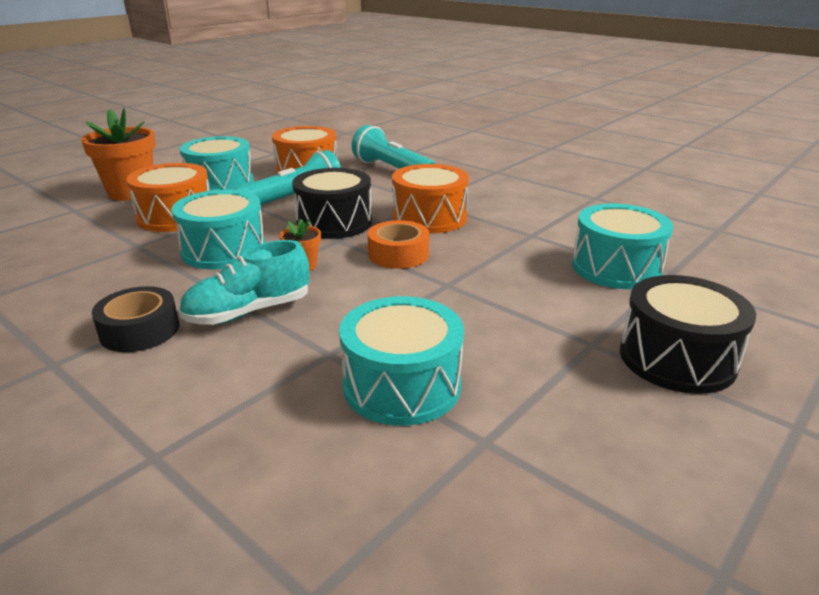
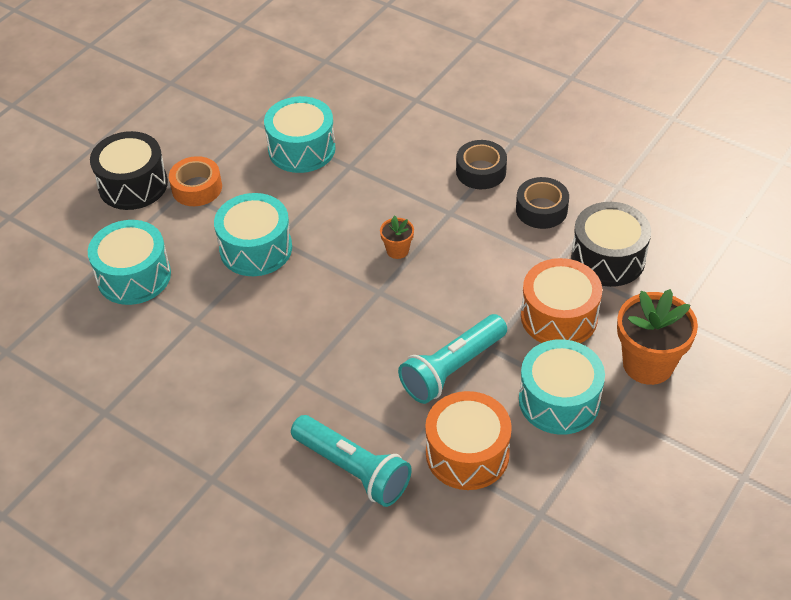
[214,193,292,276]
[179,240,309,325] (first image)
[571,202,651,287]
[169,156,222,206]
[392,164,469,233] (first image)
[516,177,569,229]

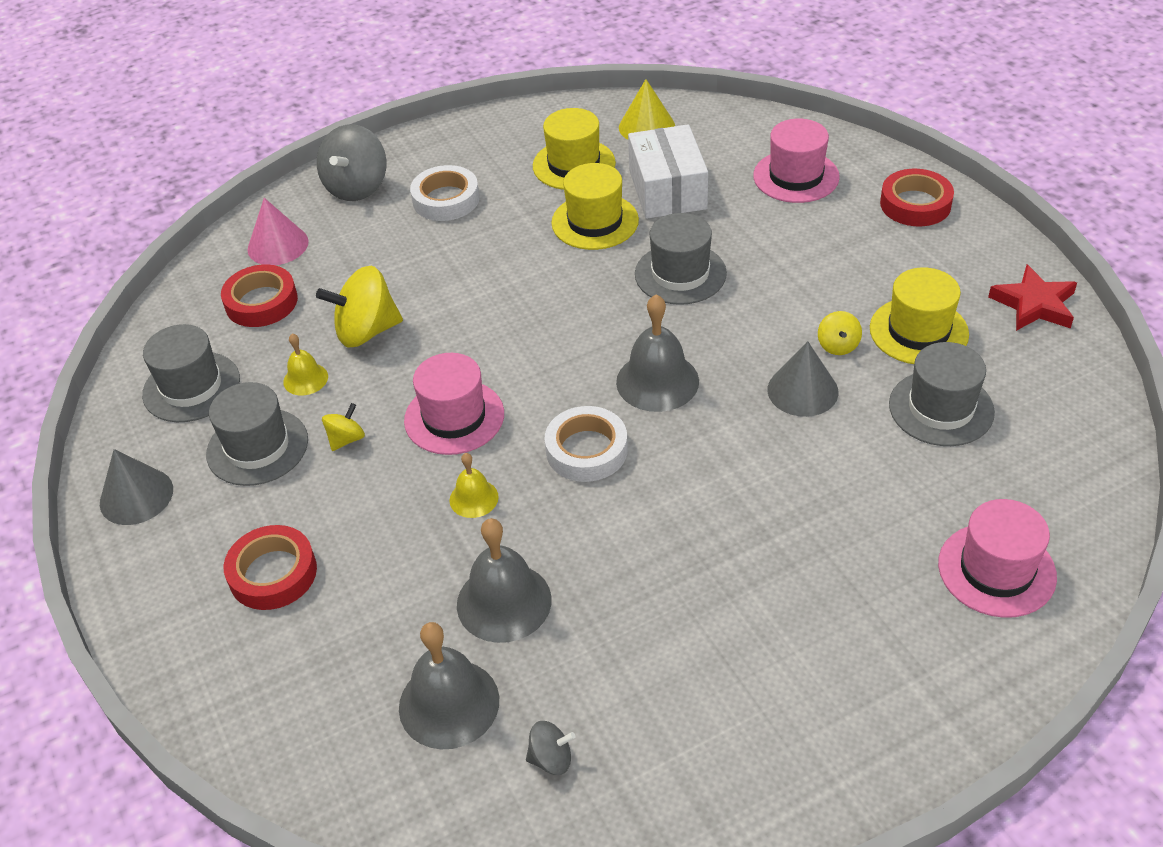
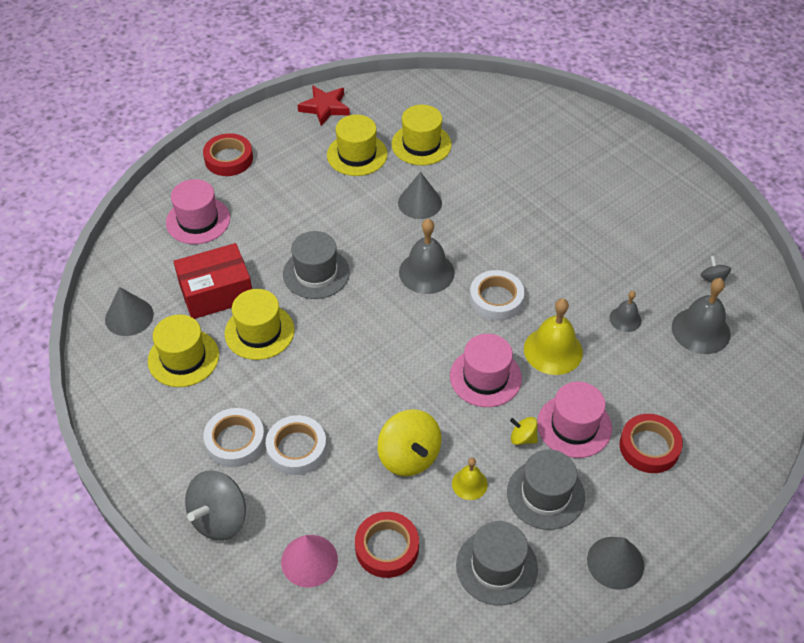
[185,471,246,541]
[524,298,583,375]
[609,291,642,332]
[105,287,154,336]
[173,243,252,319]
[818,311,862,355] (first image)
[391,105,452,165]
[537,382,612,458]
[266,415,327,475]

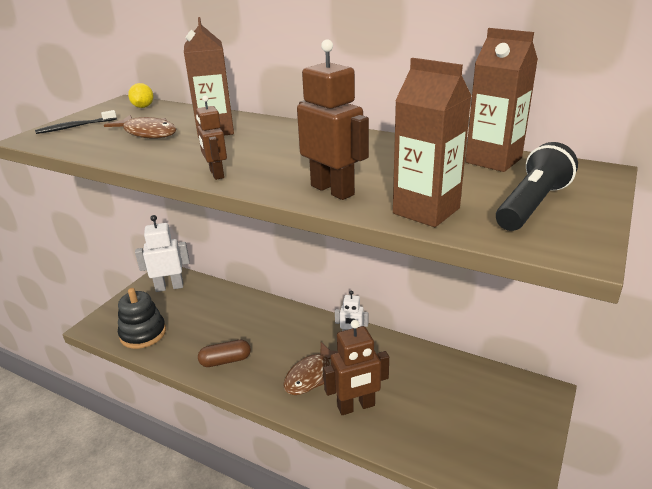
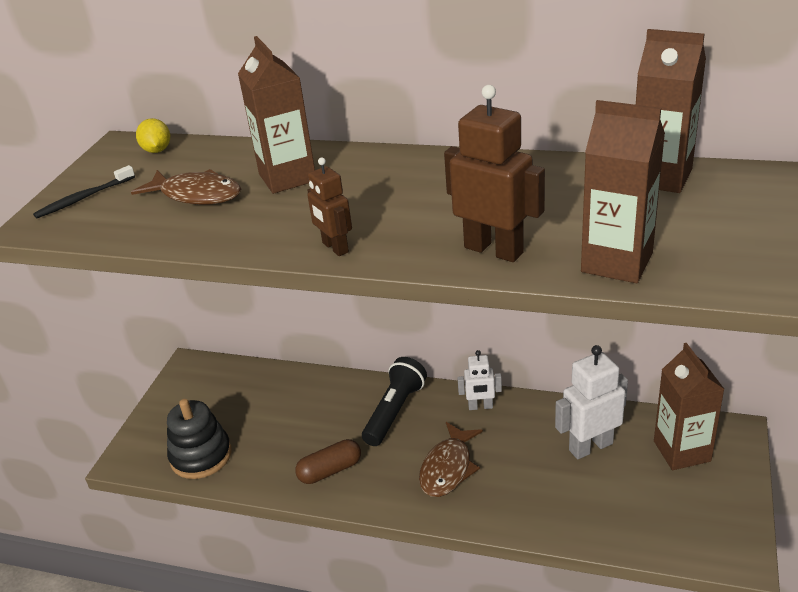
[555,345,628,459]
[323,320,389,415] (first image)
[362,357,427,446]
[654,343,724,470]

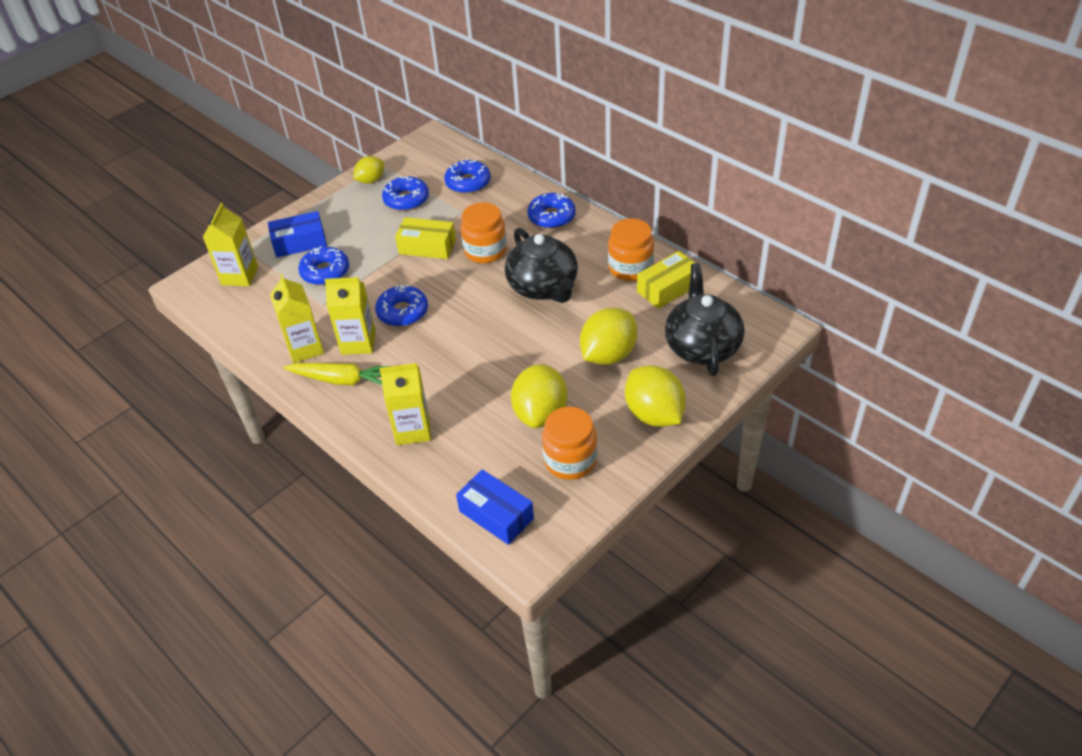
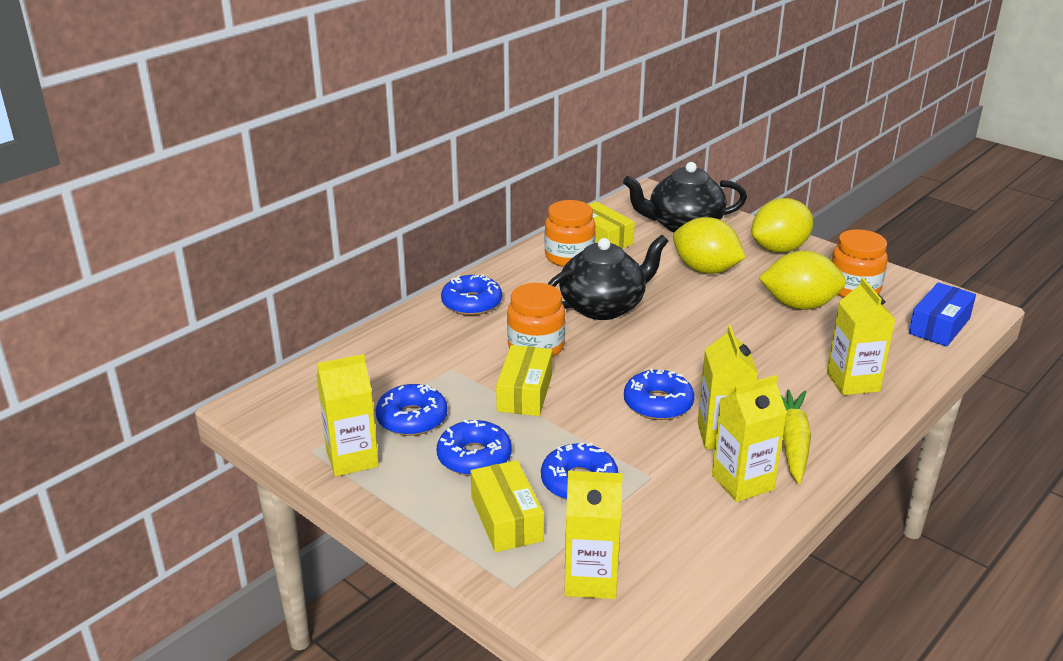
[471,460,544,552]
[316,354,379,476]
[437,420,512,476]

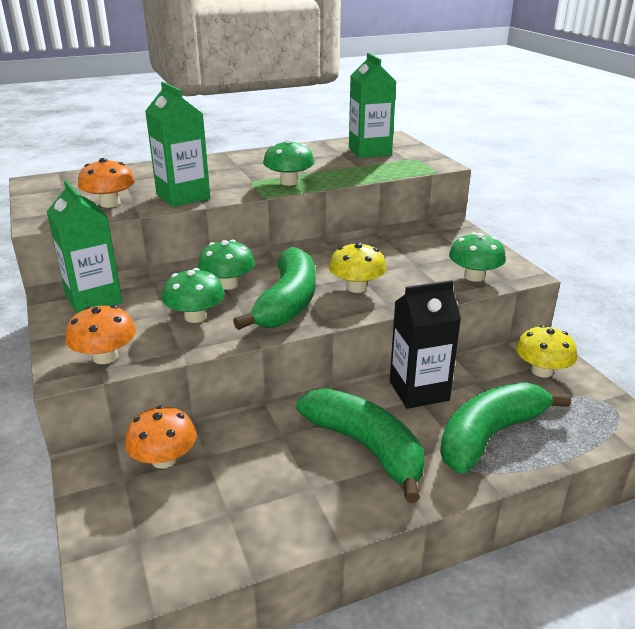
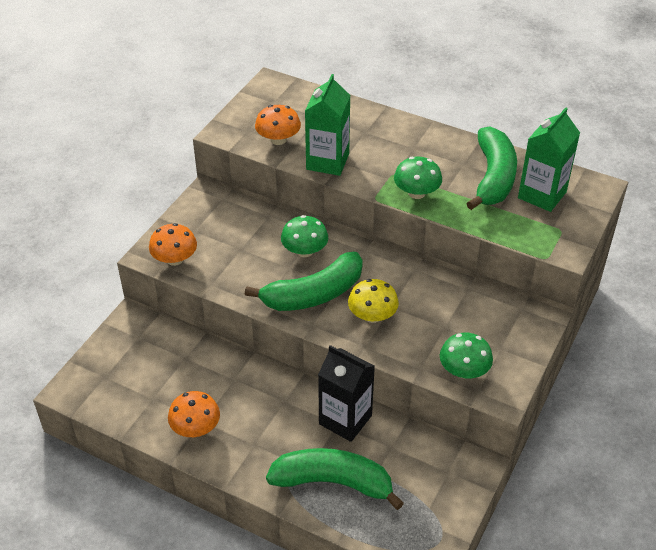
[47,180,123,313] (first image)
[168,391,220,437]
[162,268,225,323] (first image)
[466,127,517,210]
[516,325,577,377] (first image)

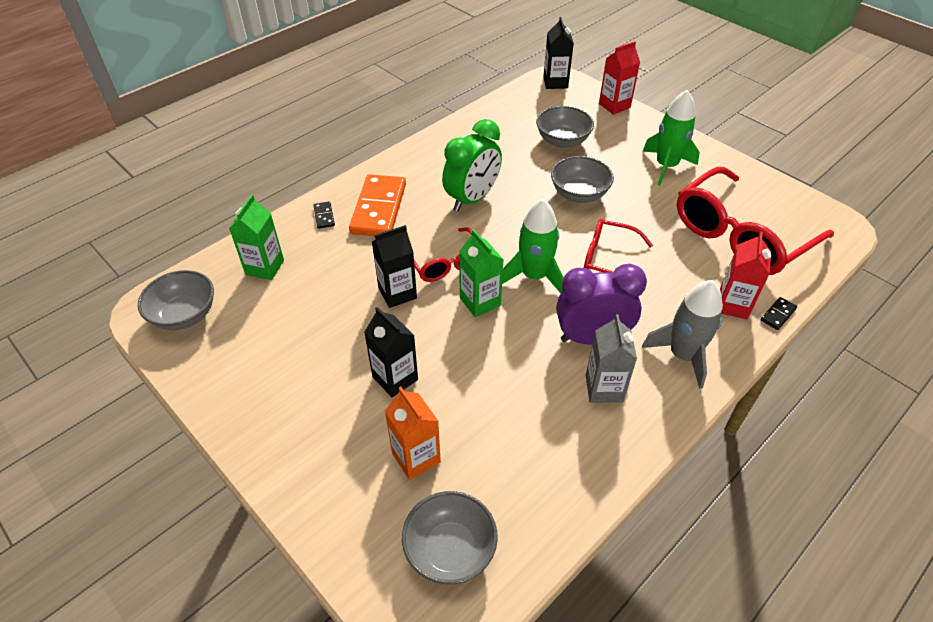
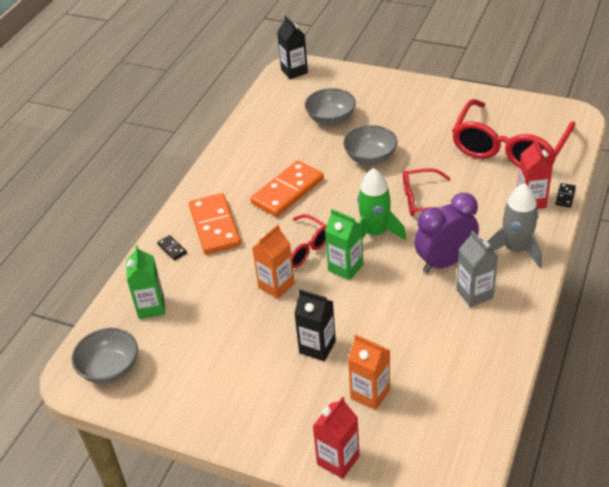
[252,225,295,299]
[402,491,498,584] (first image)
[250,160,324,217]
[312,397,360,479]
[643,90,700,185] (first image)

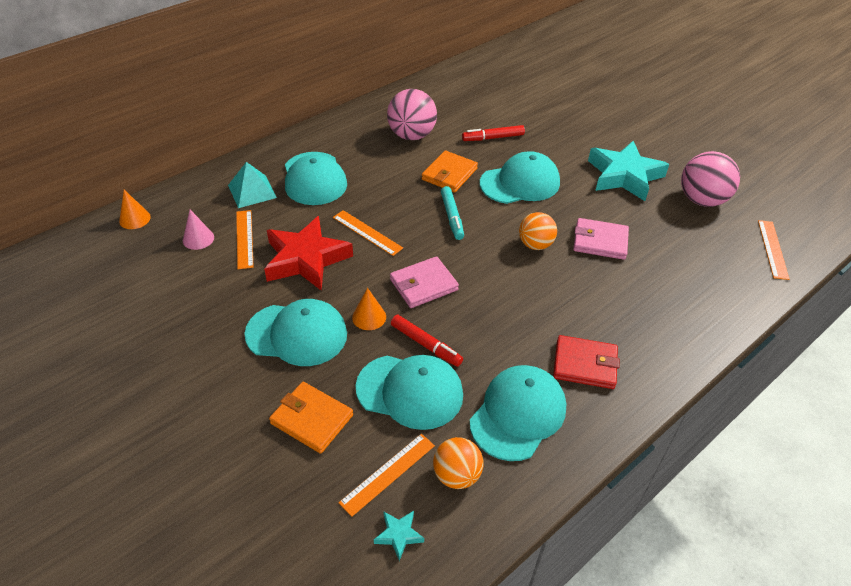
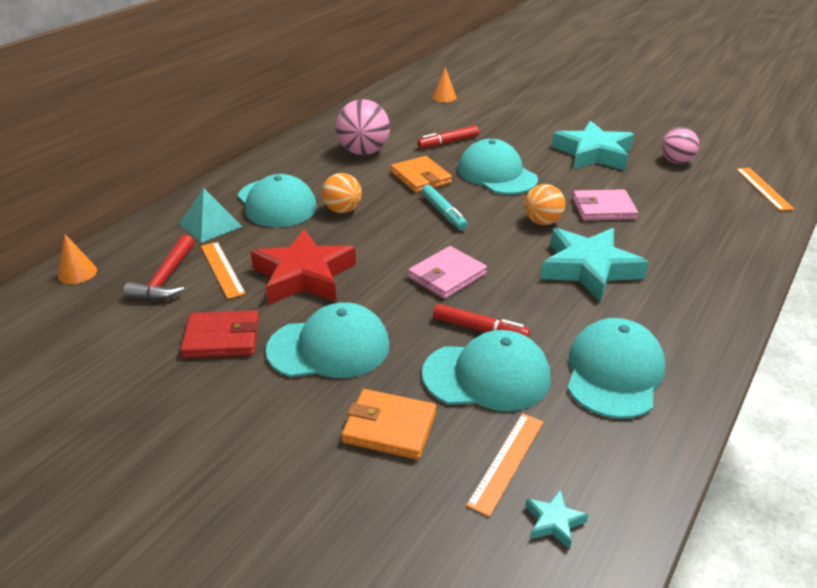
[124,234,195,301]
[333,210,403,256] (first image)
[432,67,456,102]
[391,156,452,193]
[322,173,362,213]
[458,139,538,195]
[181,310,259,358]
[661,128,699,164]
[540,228,649,302]

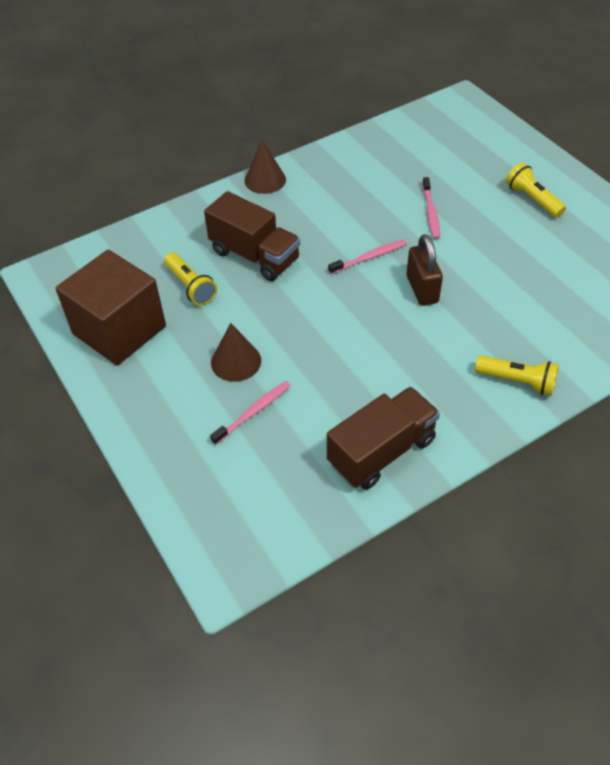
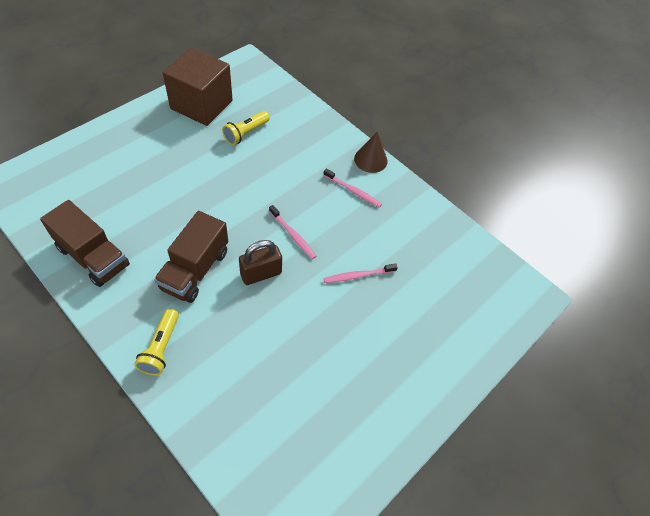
[154,211,228,303]
[324,168,382,208]
[211,323,261,382] (first image)
[506,163,566,218] (first image)

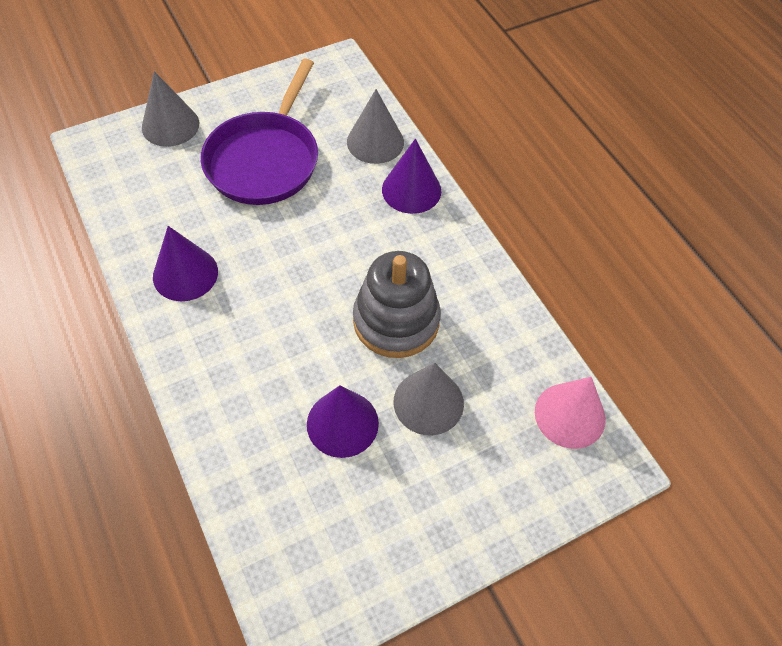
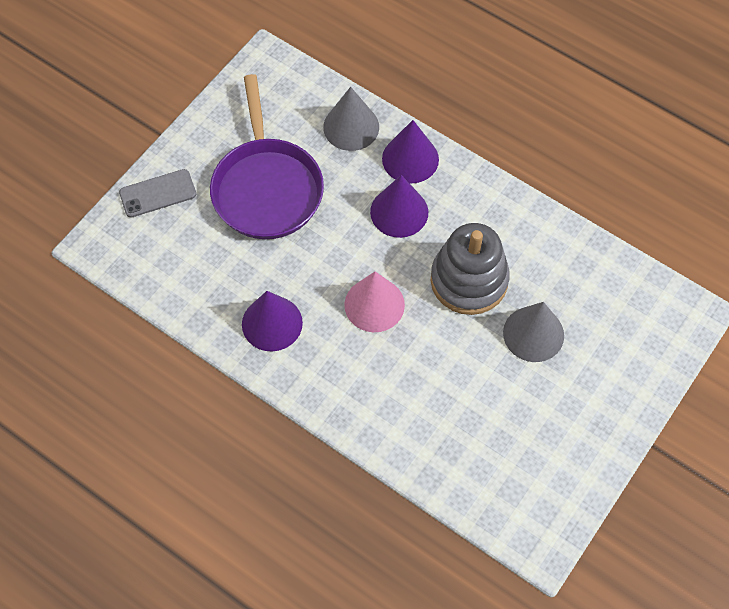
[119,169,196,217]
[370,175,428,238]
[344,271,405,332]

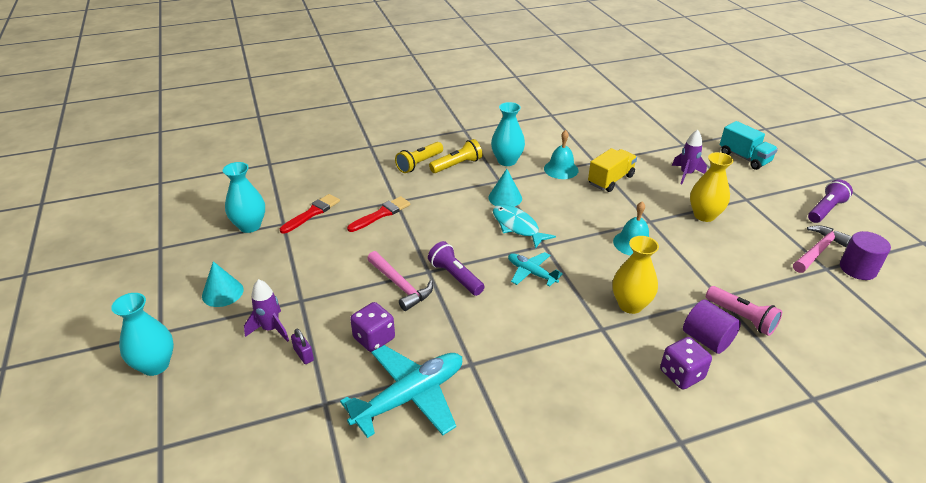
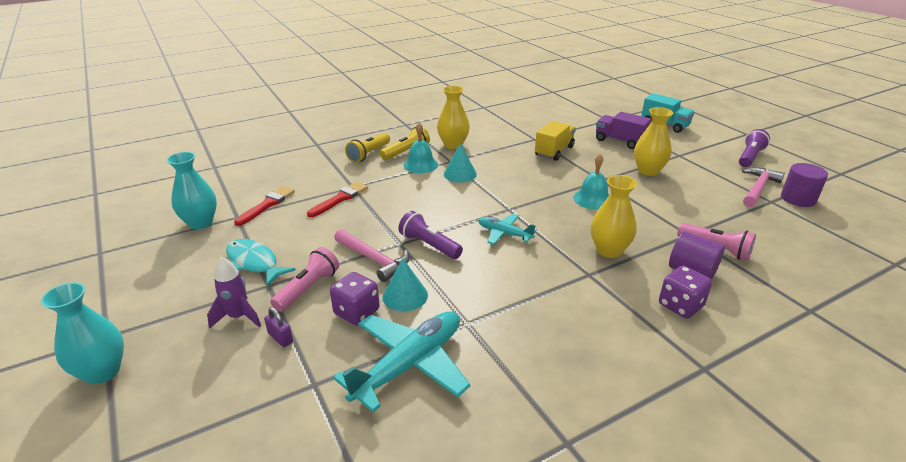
[382,258,428,311]
[437,86,470,149]
[226,239,295,286]
[404,123,438,173]
[596,112,651,149]
[270,247,339,312]

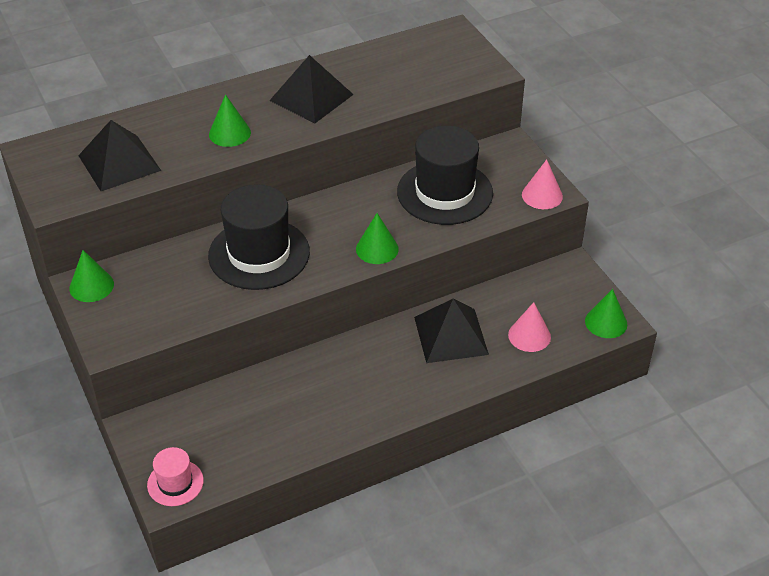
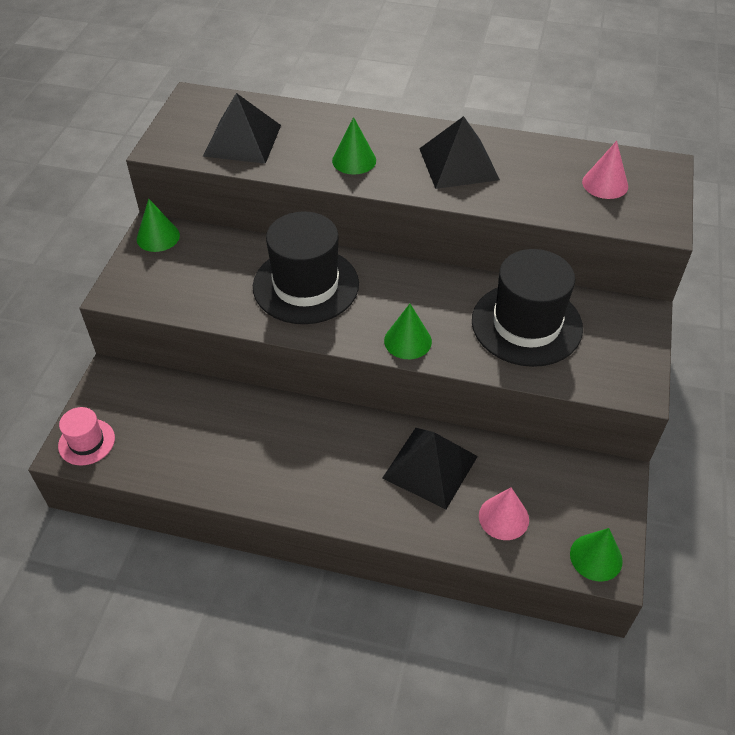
[582,141,628,199]

